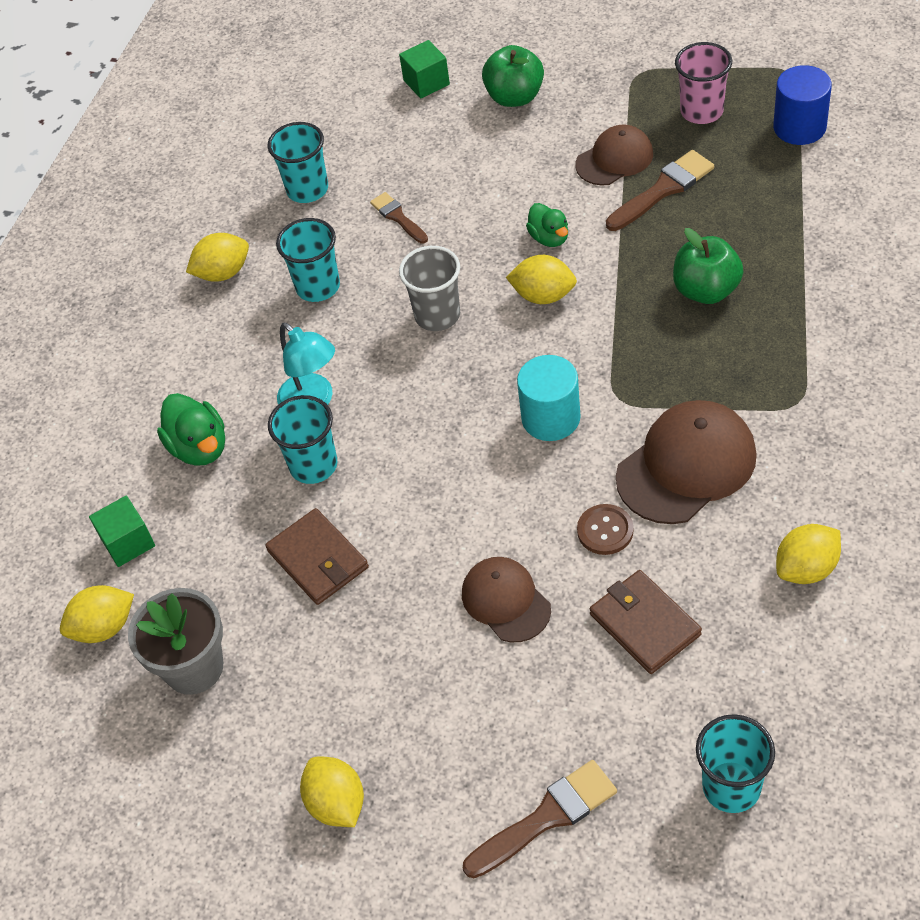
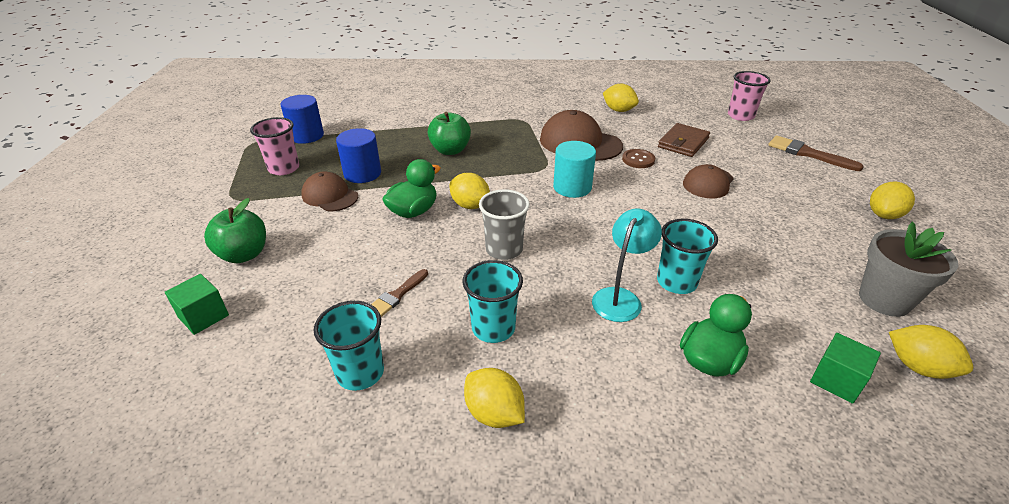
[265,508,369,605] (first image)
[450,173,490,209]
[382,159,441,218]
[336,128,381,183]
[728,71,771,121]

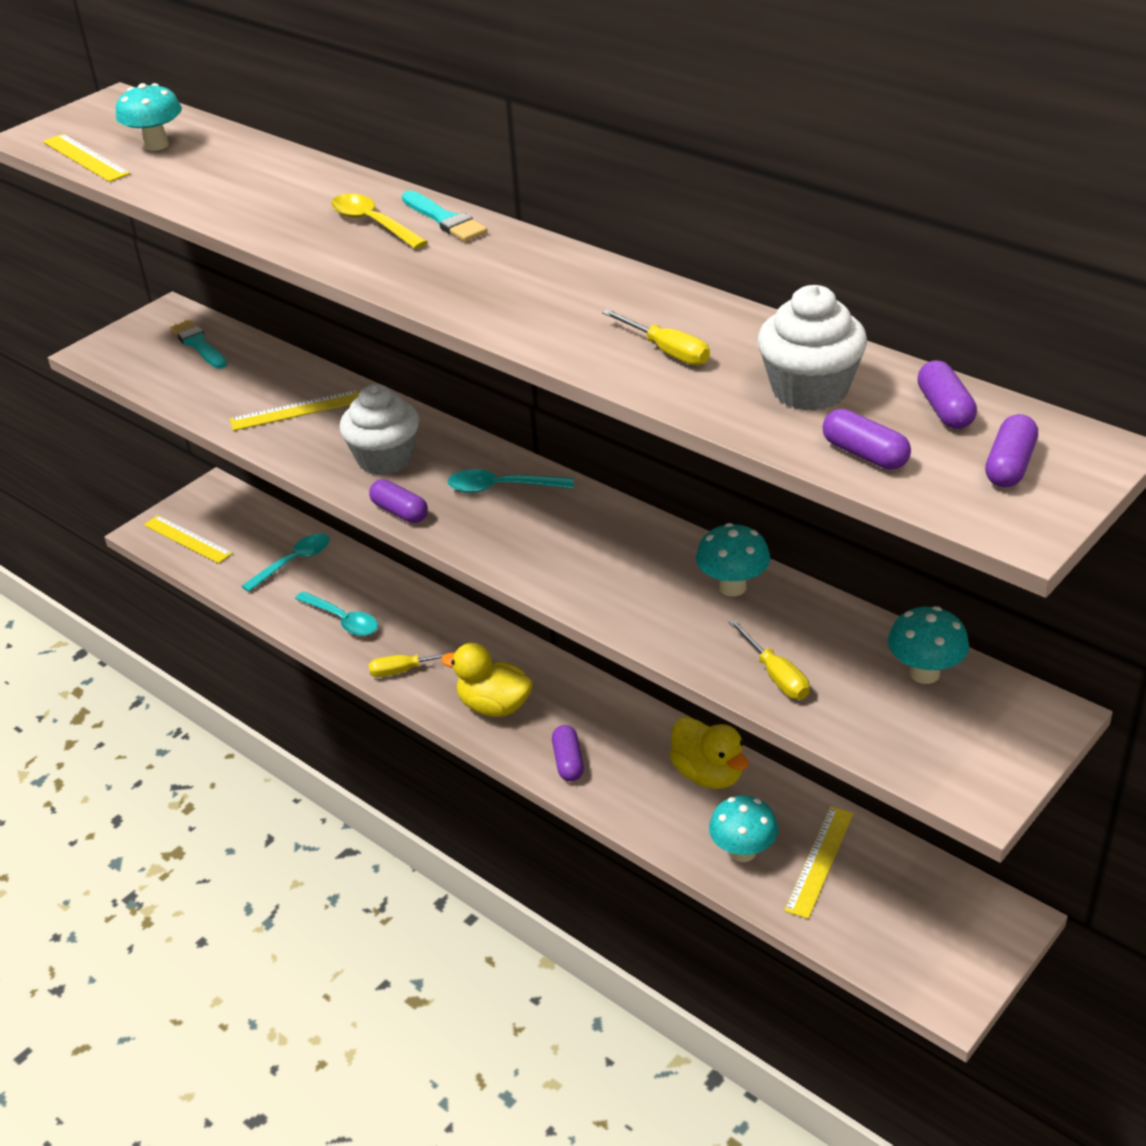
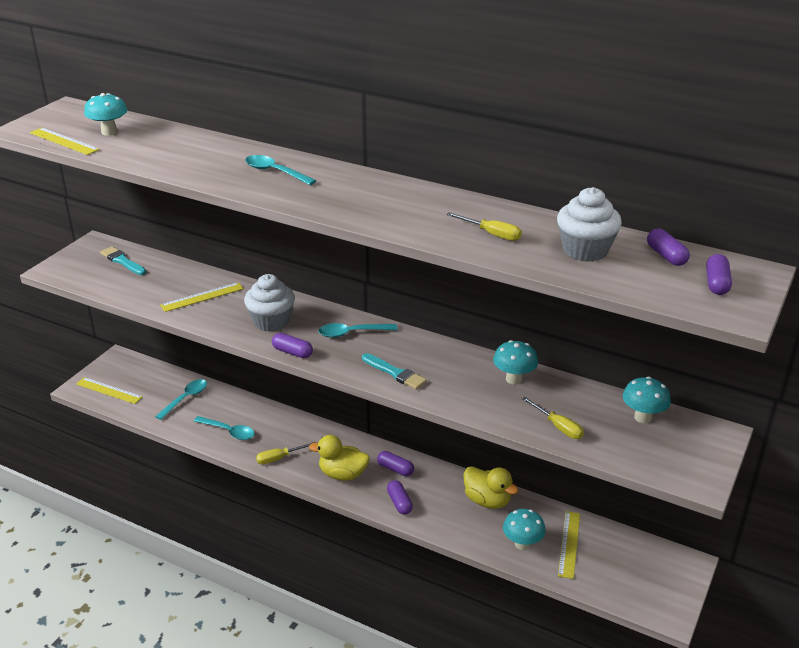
[245,155,316,185]
[362,353,427,390]
[377,451,414,476]

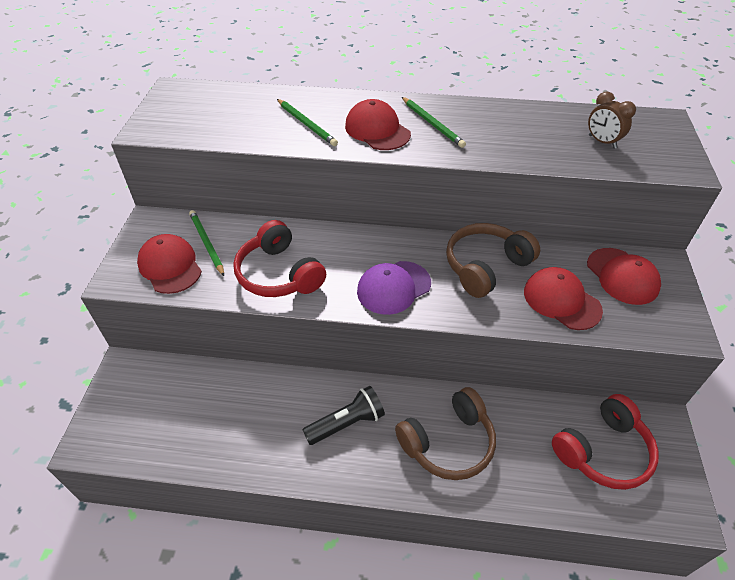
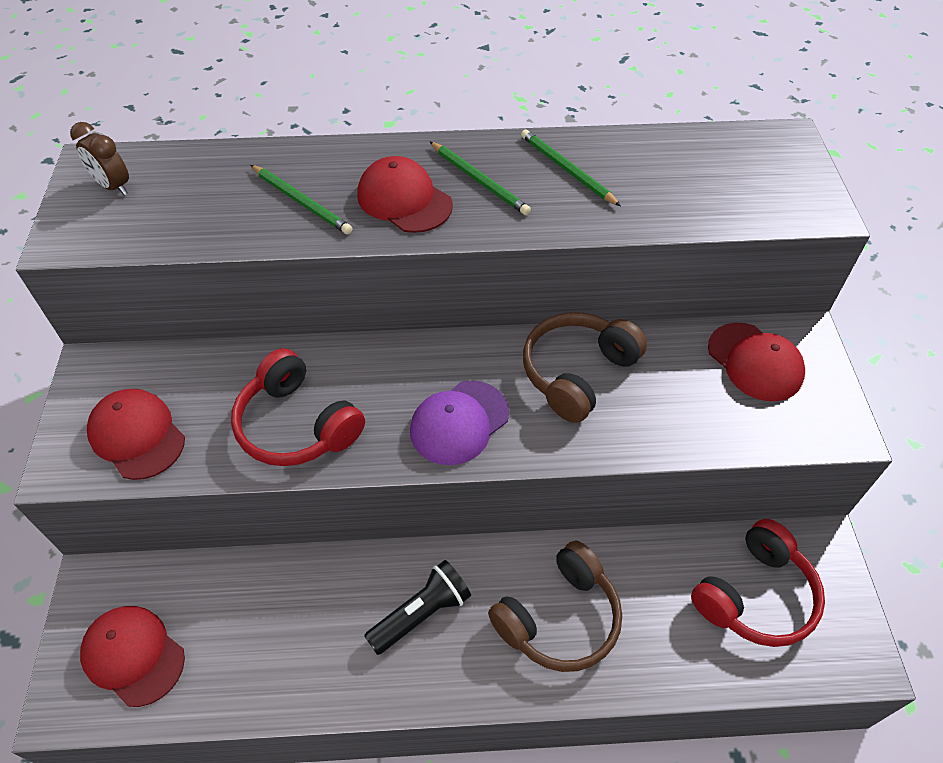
[521,129,621,206]
[80,606,185,707]
[70,122,129,195]

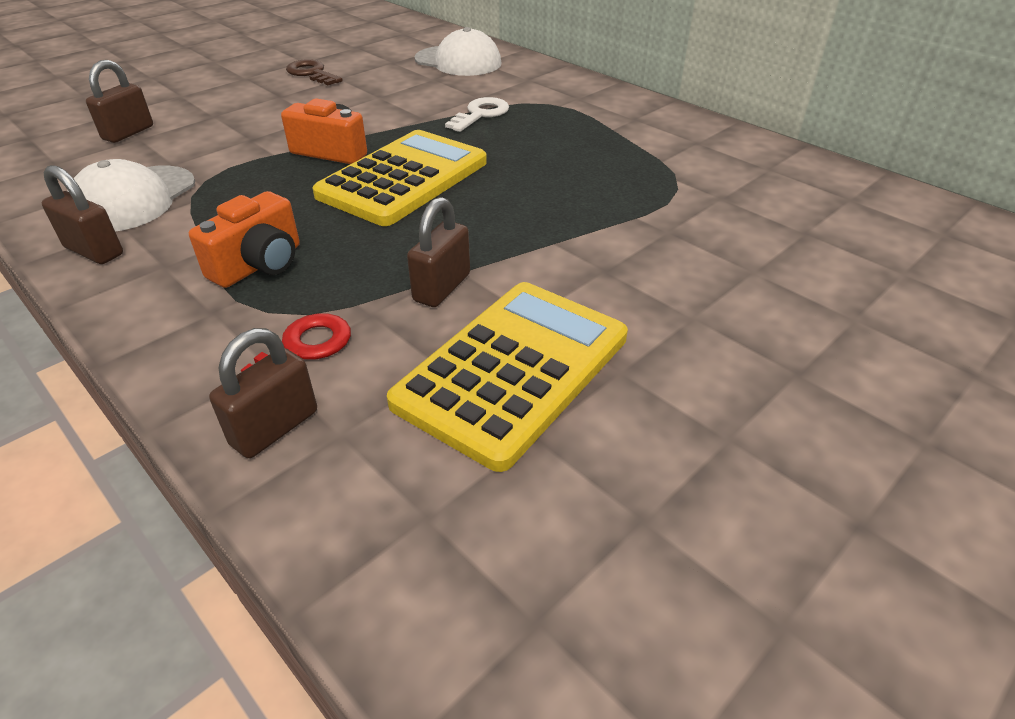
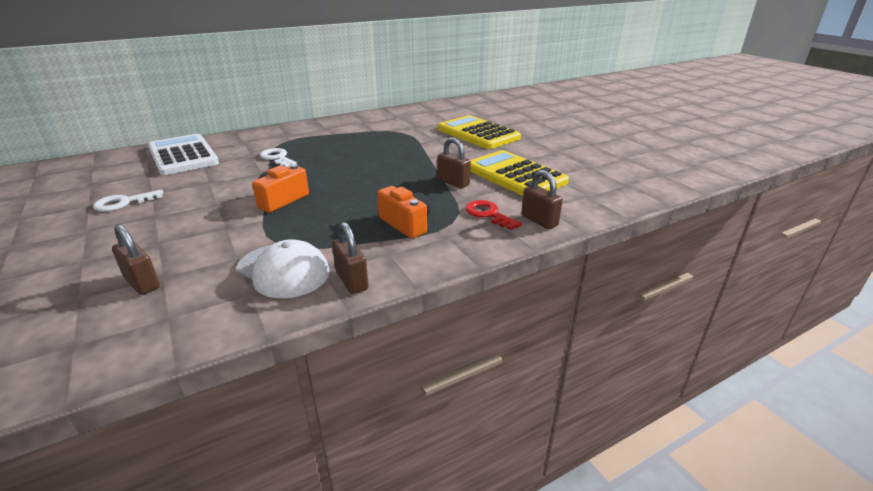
[332,222,369,294]
[93,190,164,212]
[438,115,521,149]
[148,134,219,175]

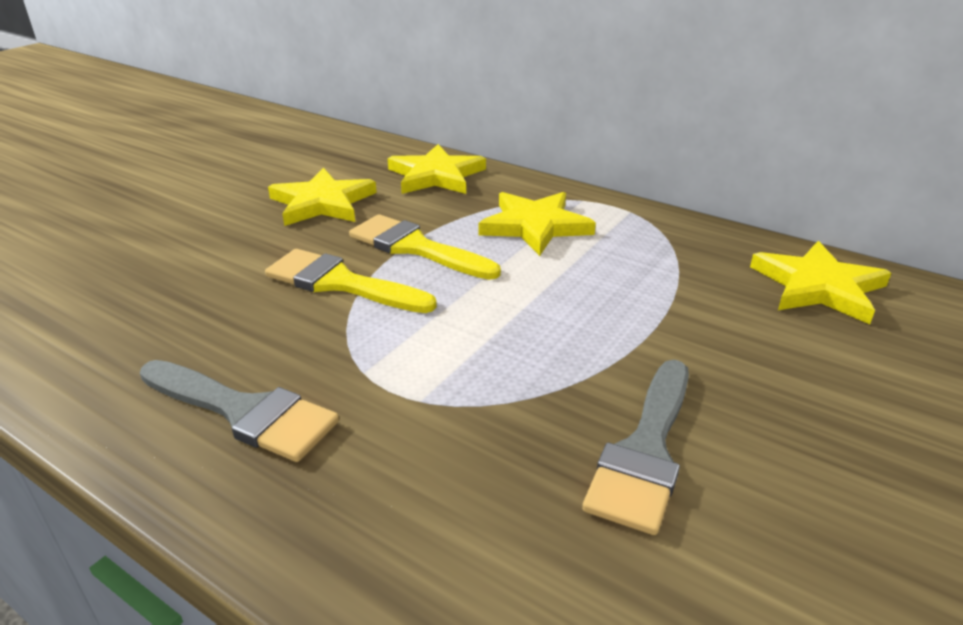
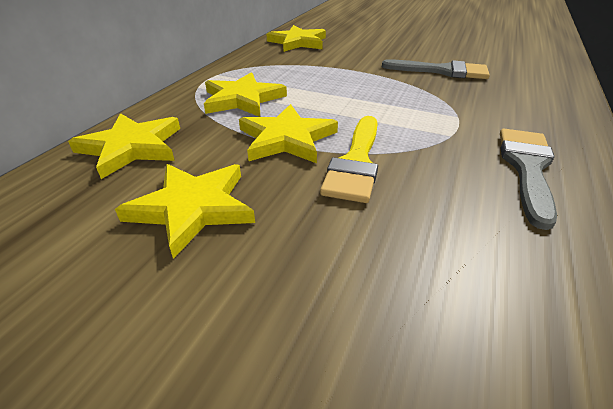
[239,104,338,163]

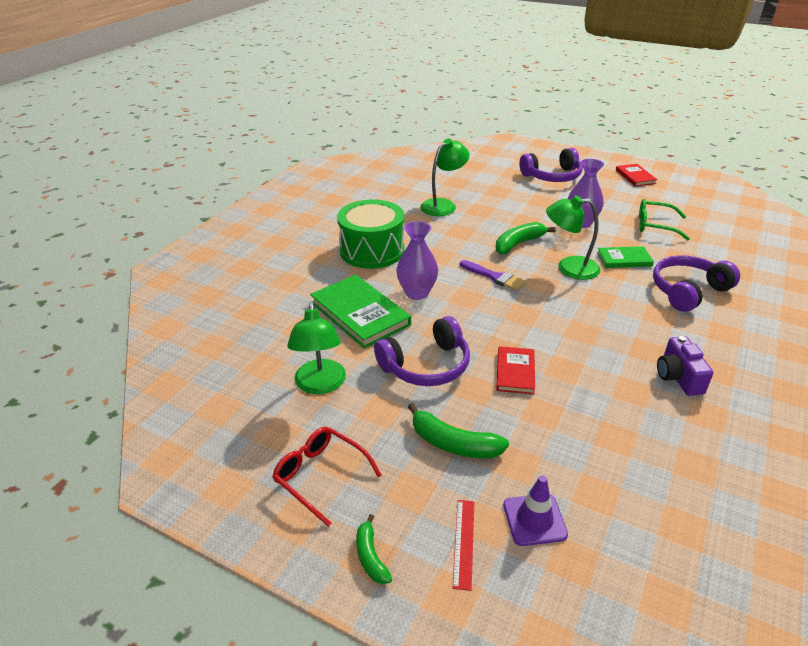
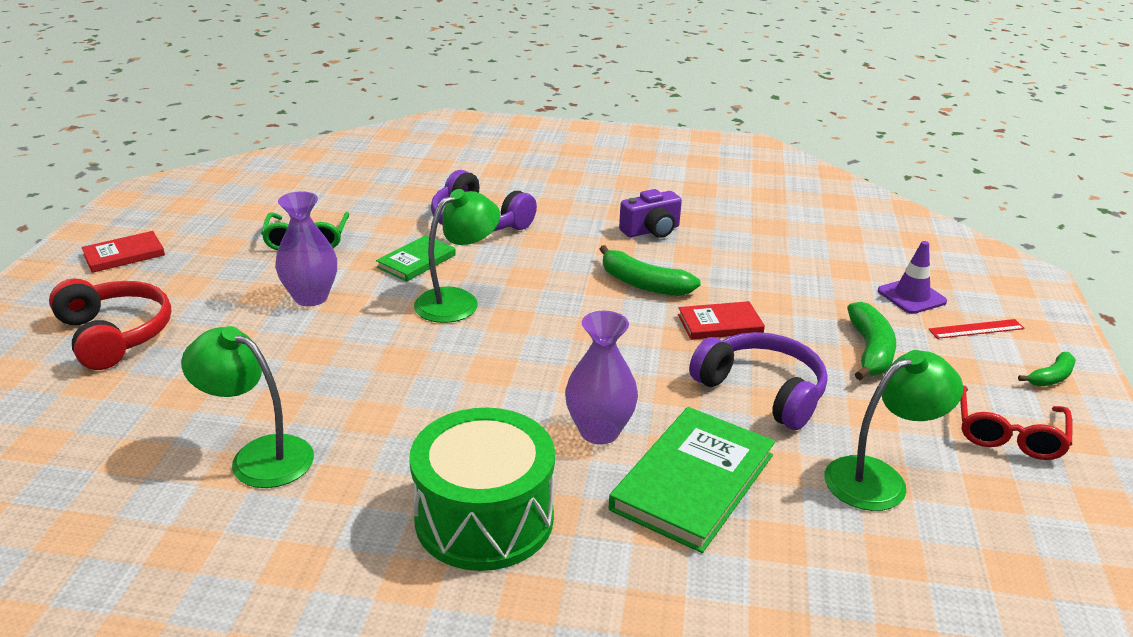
[460,260,526,291] (first image)
[599,245,701,296]
[49,279,171,370]
[414,189,500,323]
[376,235,456,282]

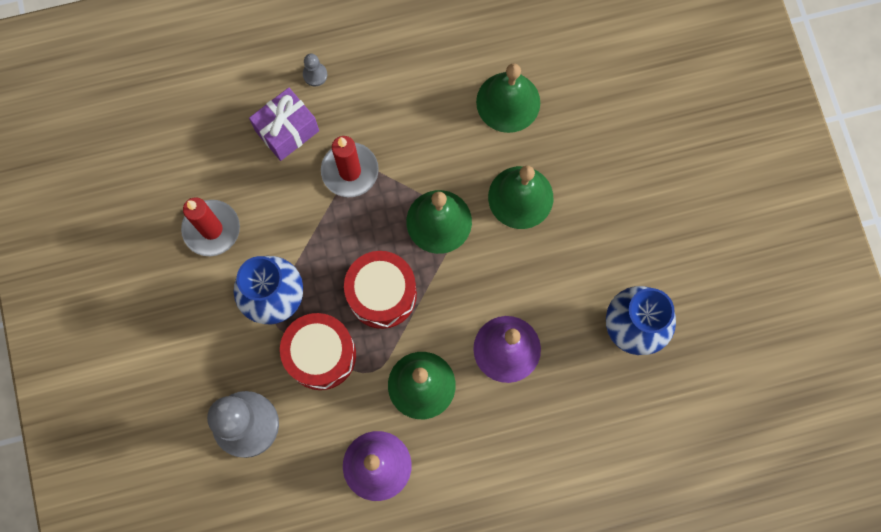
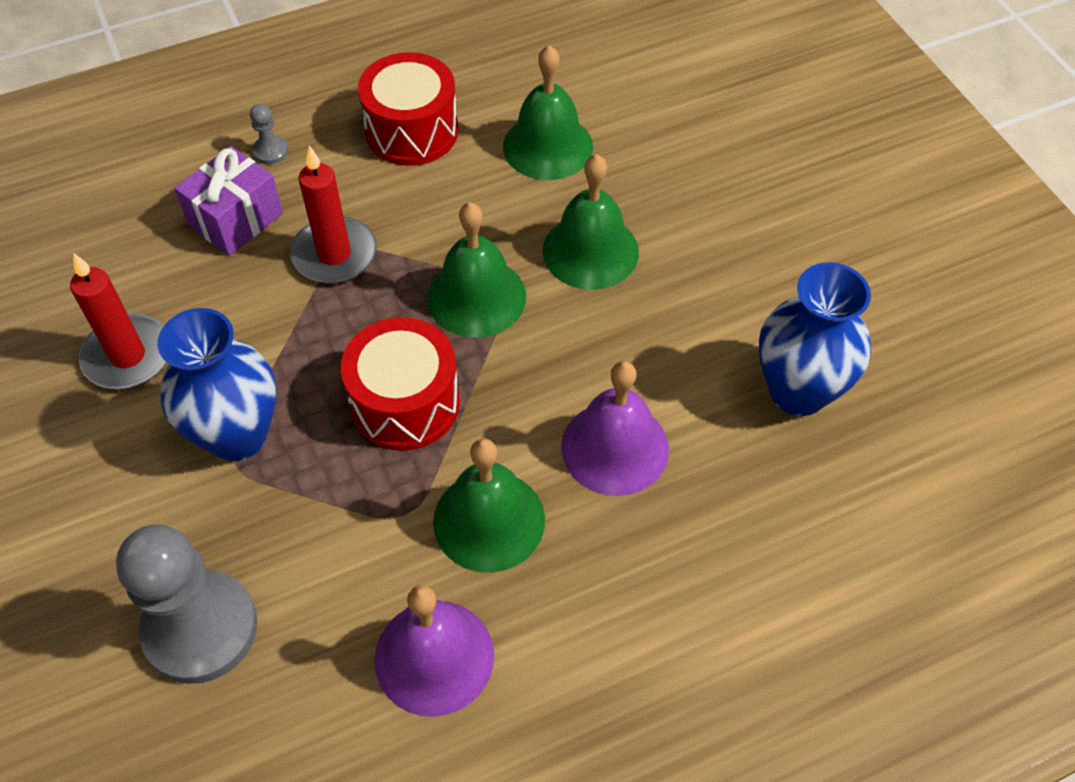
[358,52,458,166]

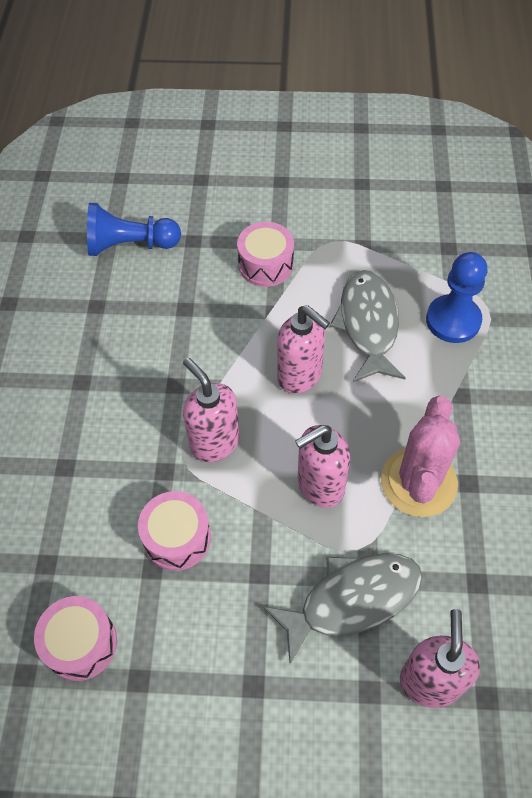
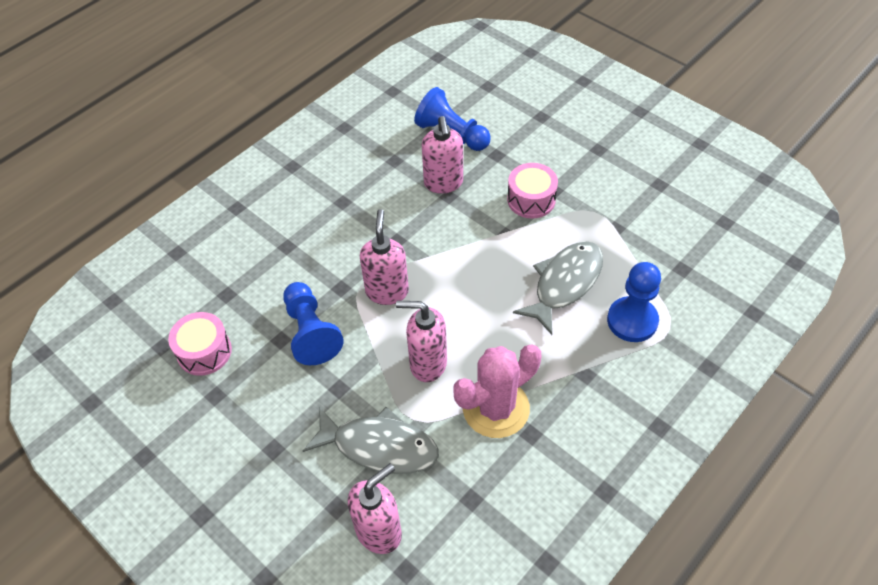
[283,282,344,365]
[422,116,463,193]

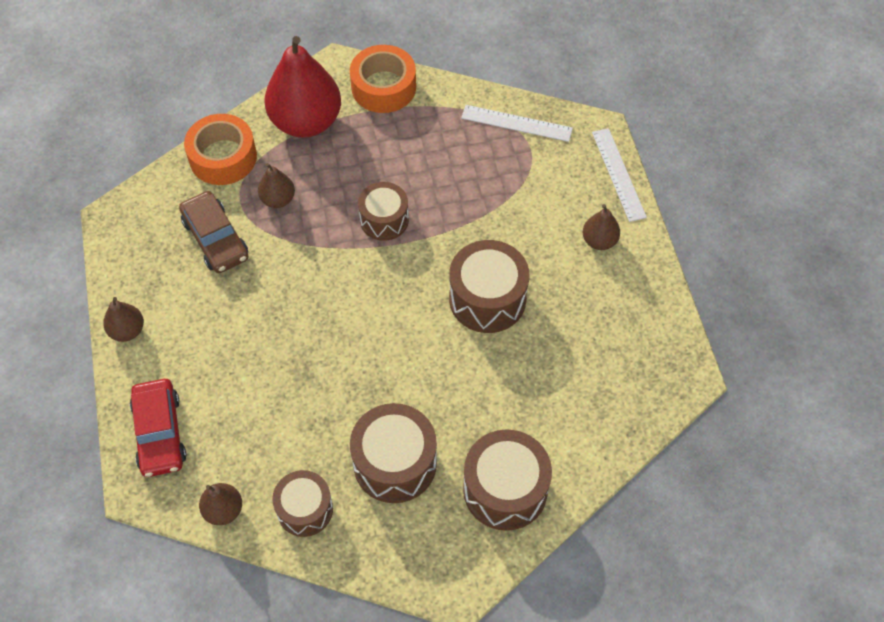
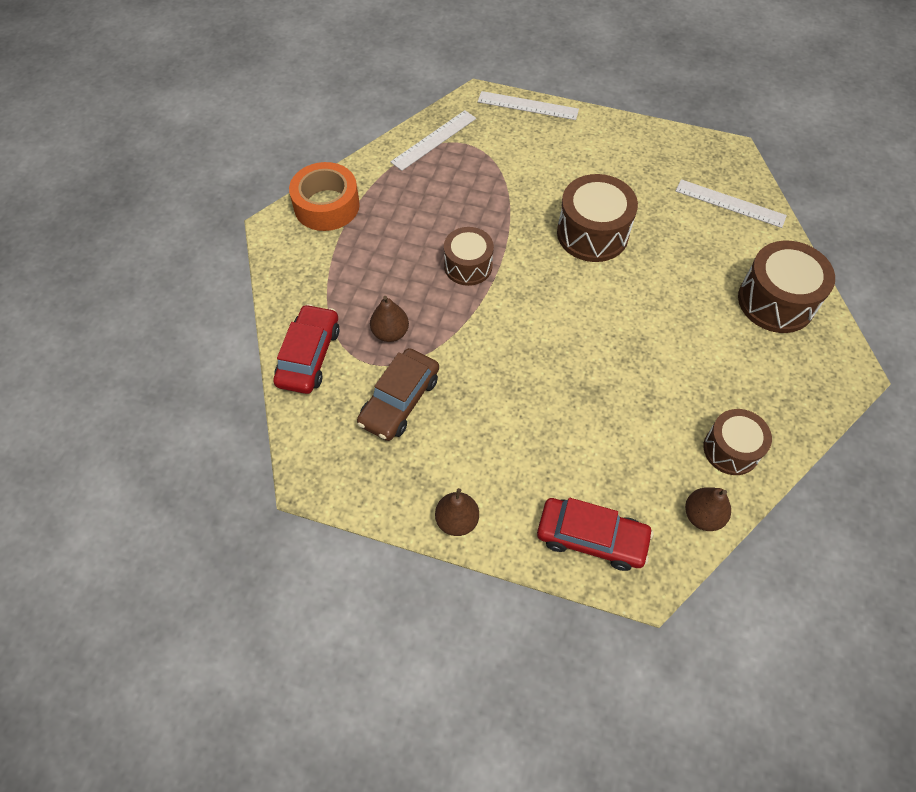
[357,348,439,441]
[273,304,340,394]
[265,36,341,138] (first image)
[350,403,437,503] (first image)
[583,204,620,250] (first image)
[676,179,787,228]

